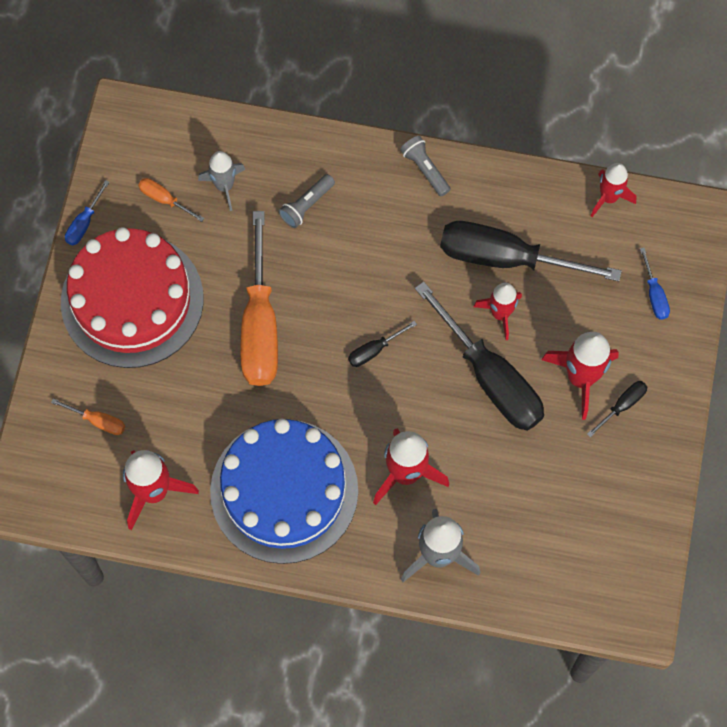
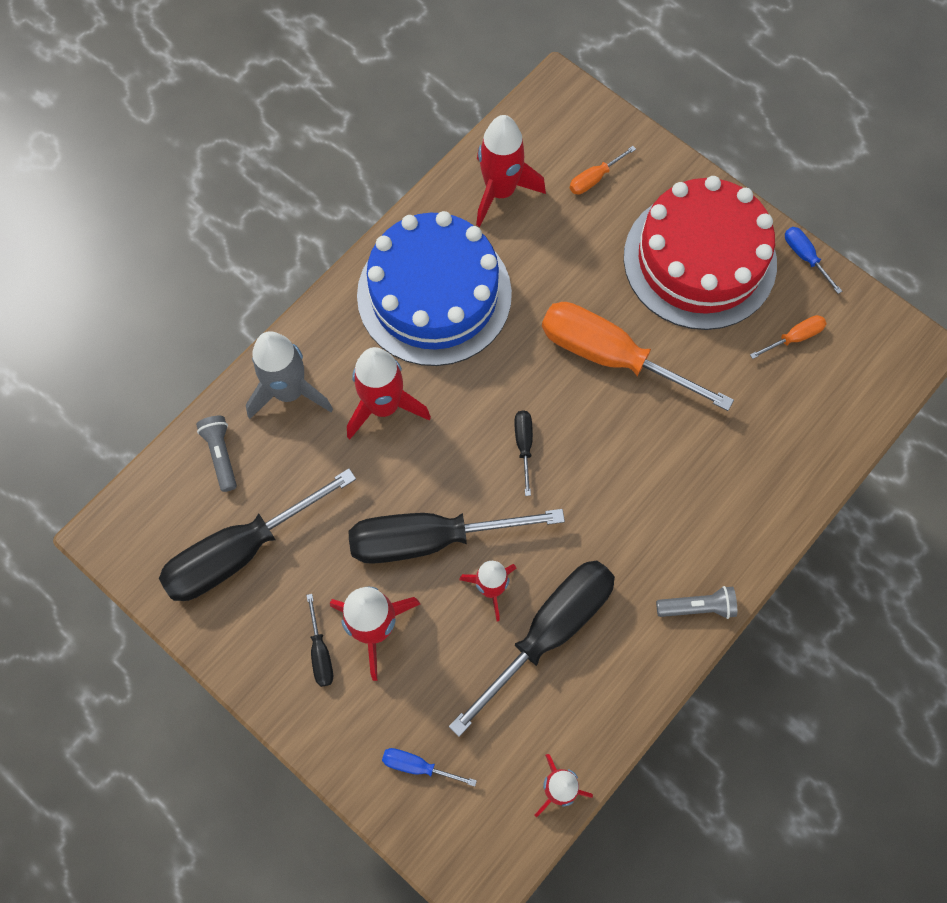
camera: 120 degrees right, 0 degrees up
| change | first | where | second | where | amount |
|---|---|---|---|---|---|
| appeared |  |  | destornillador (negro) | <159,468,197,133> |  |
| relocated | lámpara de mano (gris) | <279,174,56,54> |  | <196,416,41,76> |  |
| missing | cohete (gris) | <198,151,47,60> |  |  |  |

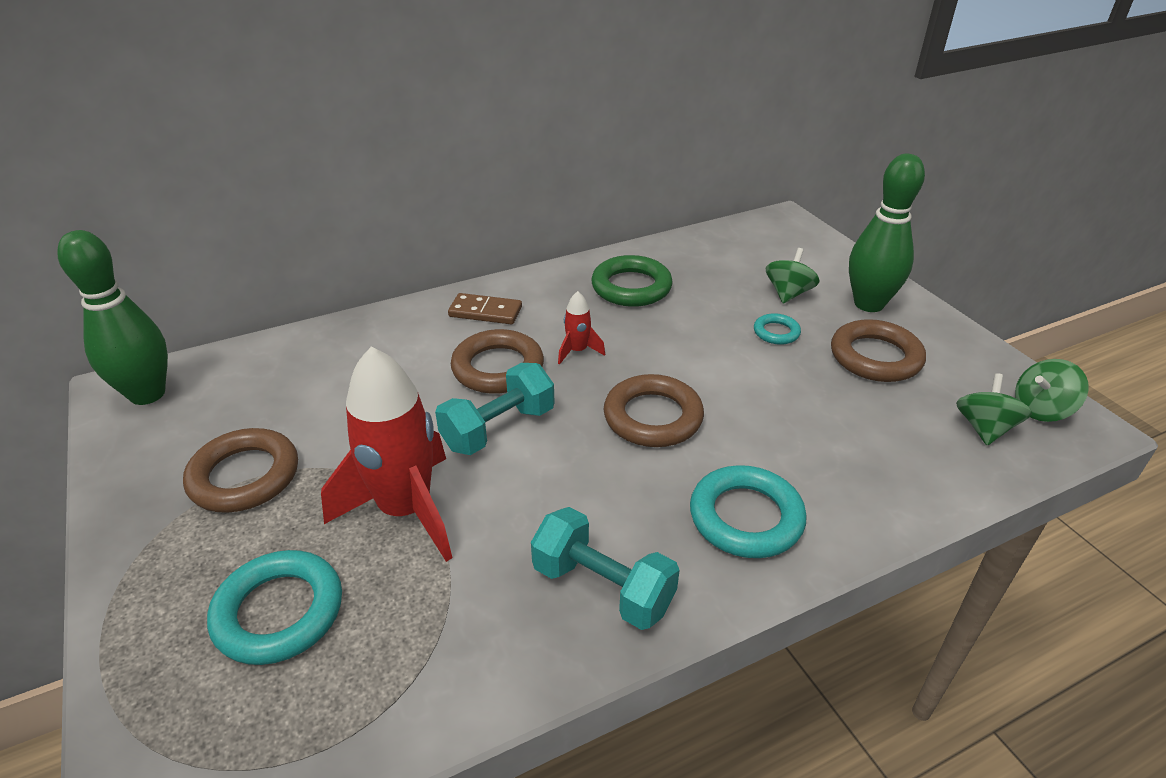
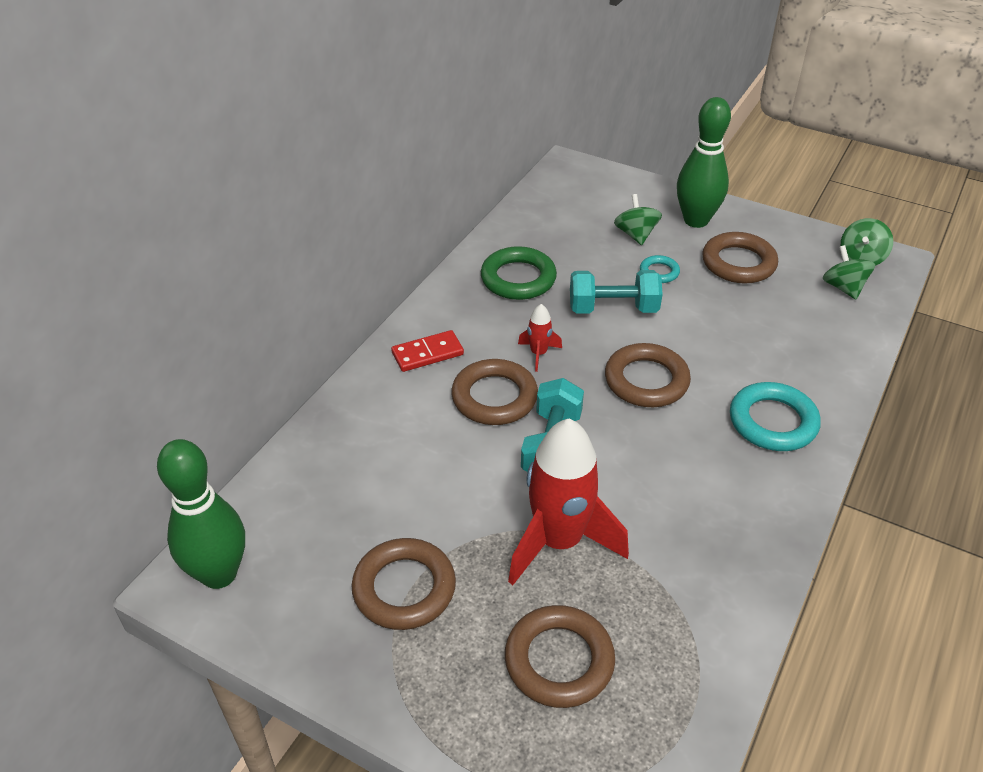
camera: 35 degrees left, 5 degrees up
| change | first | where | second | where | amount |
|---|---|---|---|---|---|
| colour | ficha de dominó (marrón) | <448,293,74,32> | ficha de dominó (rojo) | <391,330,73,42> |  |
| colour | anillo (turquesa) | <207,550,135,115> | anillo (marrón) | <505,605,110,103> |  |
| relocated | mancuerna (turquesa) | <531,507,149,123> |  | <570,270,93,44> |  |

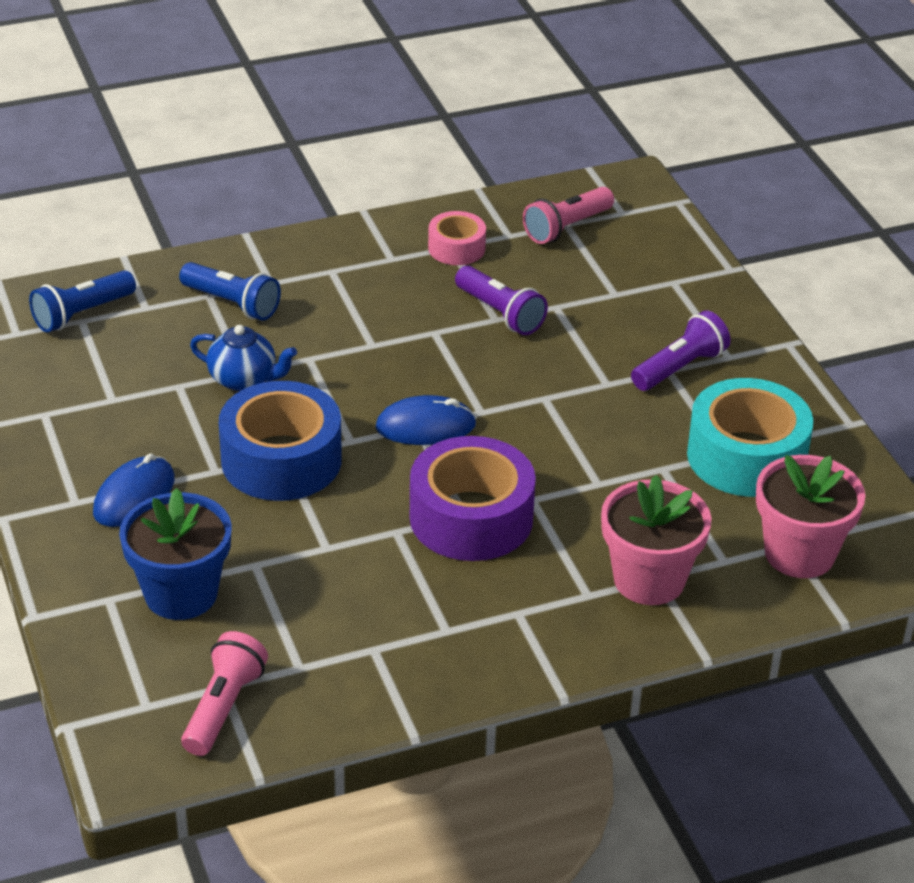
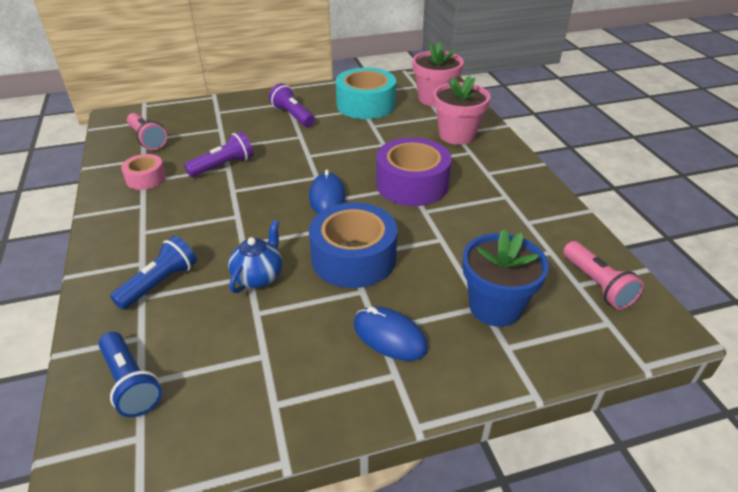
camera: 85 degrees left, 0 degrees up
| change | first | where | second | where | amount |
|---|---|---|---|---|---|
| spun | lámpara de mano (rosa) | <181,631,87,125> |  | <563,241,81,69> | 135 degrees counterclockwise |

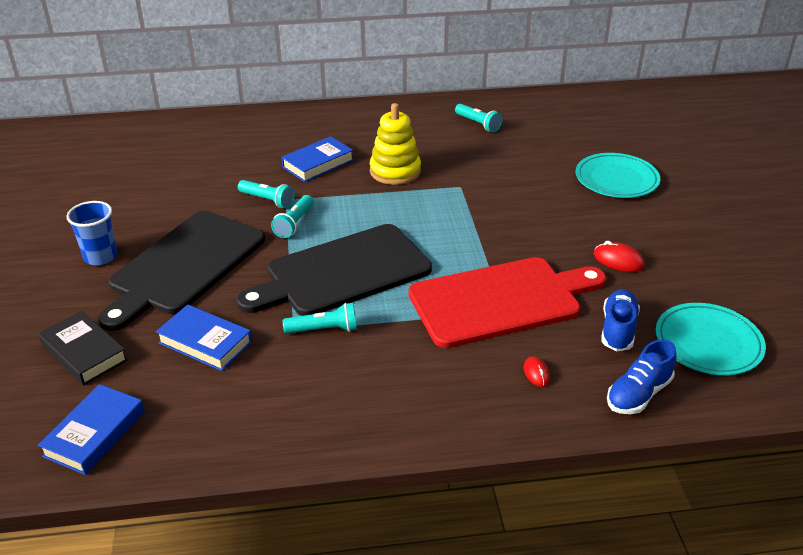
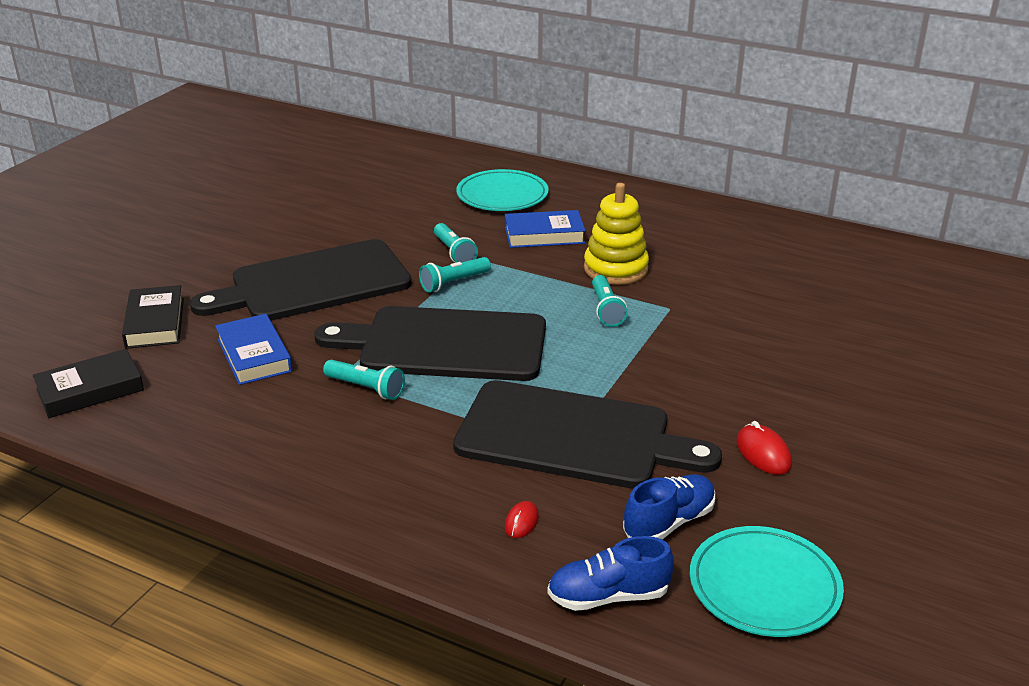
camera: 35 degrees right, 5 degrees down
| change | first | where | second | where | amount |
|---|---|---|---|---|---|
| colour | libro (azul) | <38,384,107,91> | libro (negro) | <33,349,111,69> |  |
| colour | tabla de cortar (rojo) | <409,257,197,91> | tabla de cortar (negro) | <453,380,269,109> |  |
| relocated | plato (turquesa) | <576,153,84,45> |  | <456,169,93,42> |  |
| relocated | lámpara de mano (turquesa) | <455,104,47,28> |  | <592,275,36,52> |  |
| missing | vaso (azul) | <66,201,52,64> |  |  |  |

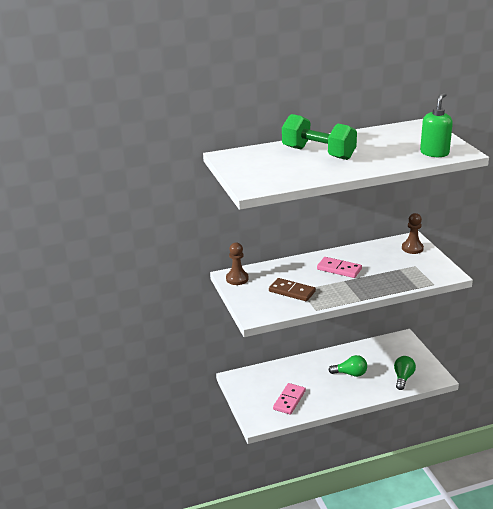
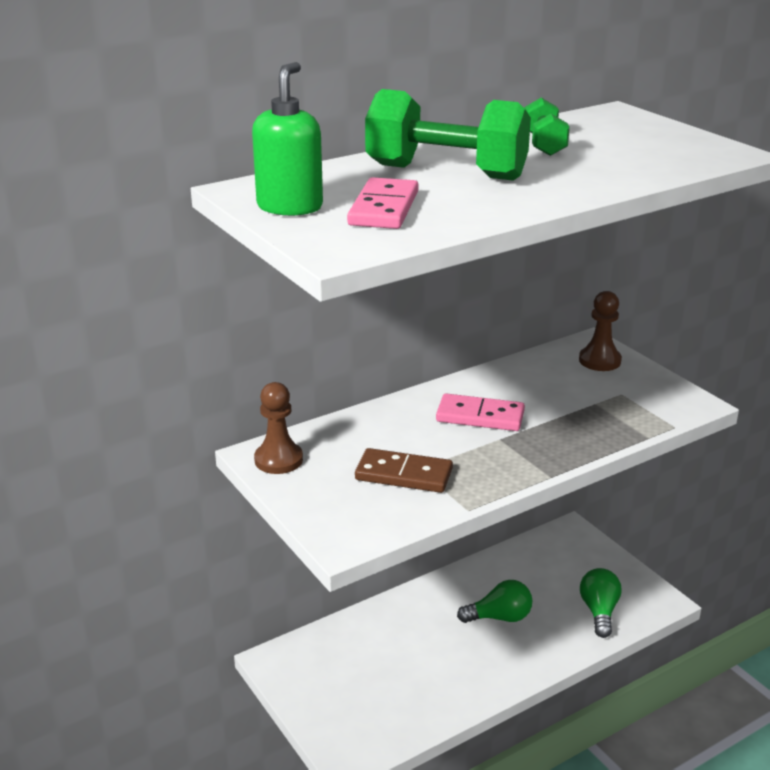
camera: 15 degrees left, 0 degrees up
| change | first | where | second | where | amount |
|---|---|---|---|---|---|
| relocated | dispensador de jabón (verde) | <420,93,33,64> |  | <252,62,71,154> |  |
| relocated | ficha de dominó (rosa) | <273,383,33,32> |  | <347,177,71,52> |  |
| appeared |  |  | mancuerna (verde) | <524,97,46,59> |  |

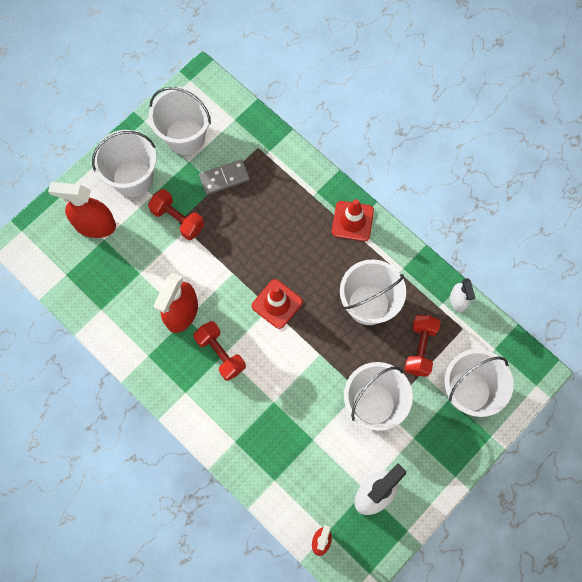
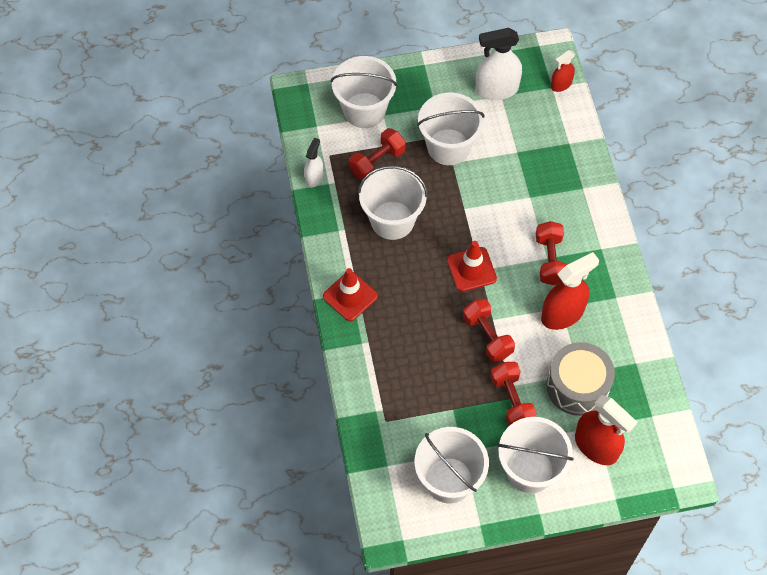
camera: 145 degrees left, 10 degrees down
| change | first | where | second | where | amount |
|---|---|---|---|---|---|
| appeared |  |  | mancuerna (rojo) | <463,298,52,64> |  |
| appeared |  |  | tambor (gris) | <546,342,69,74> |  |
| missing | ficha de dominó (gris) | <199,159,51,36> |  |  |  |

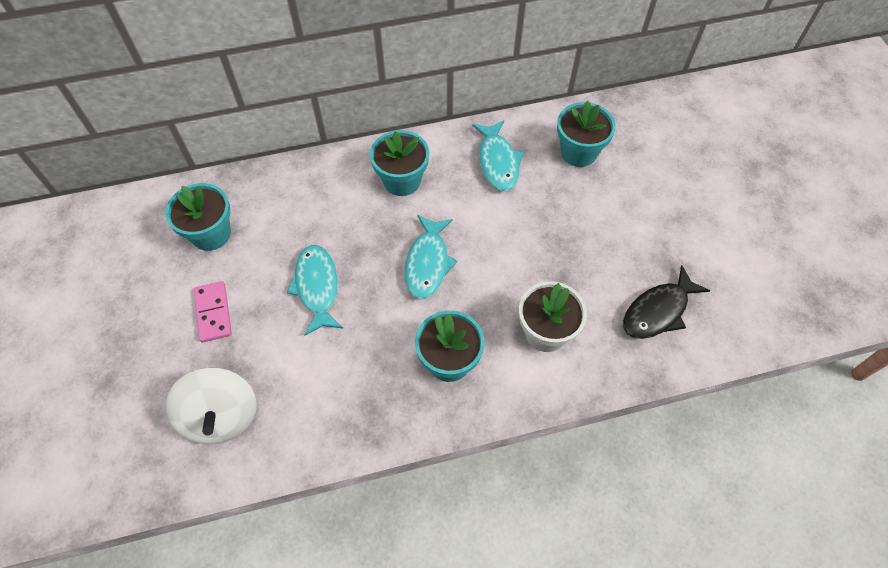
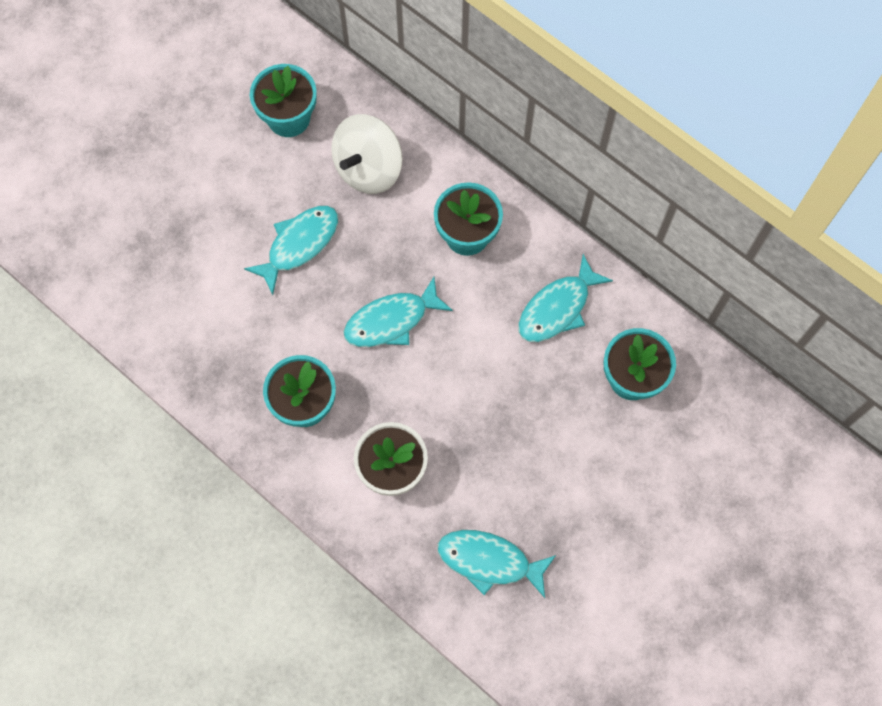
camera: 55 degrees right, 10 degrees up
| change | first | where | second | where | amount |
|---|---|---|---|---|---|
| relocated | peonza (blanco) | <166,367,91,77> |  | <331,114,72,80> |  |
| colour | pez (negro) | <623,265,88,74> | pez (turquesa) | <438,530,118,68> |  |
| missing | ficha de dominó (rosa) | <194,281,38,61> |  |  |  |

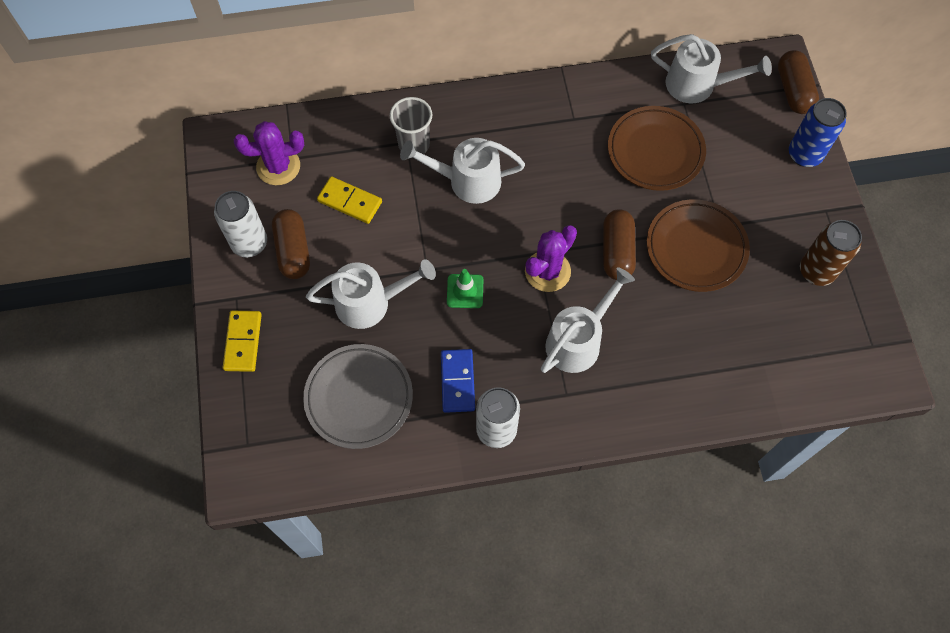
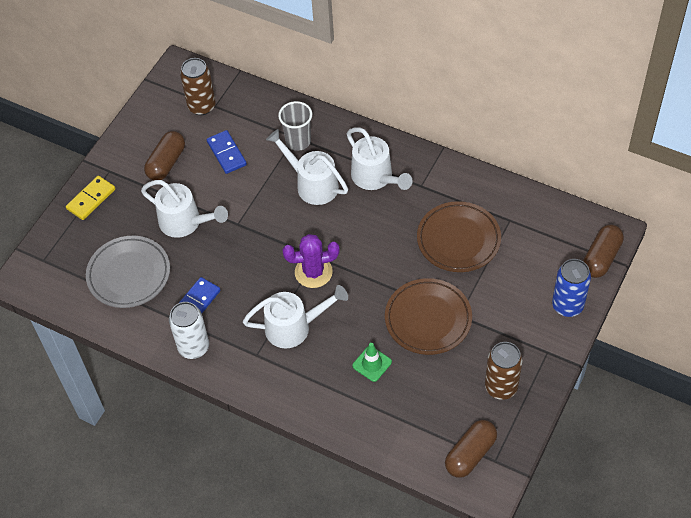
camera: 40 degrees right, 10 degrees down
| change | first | where | second | where | amount |
|---|---|---|---|---|---|
| exchanged | cactus (morado) | <234,121,70,64> | lata (marrón) | <180,58,36,57> |  |
| colour | ficha de dominó (amarillo) | <317,176,65,48> | ficha de dominó (azul) | <207,130,40,44> |  |
| relocated | regadera (blanco) | <651,34,121,69> |  | <346,127,67,63> |  |
| relocated | cono de tráfico (verde) | <447,269,36,39> |  | <352,343,40,39> |  |
| relocated | cápsula (marrón) | <603,209,33,71> |  | <445,420,52,58> |  |
| missing | lata (blanco) | <214,191,53,66> |  |  |  |

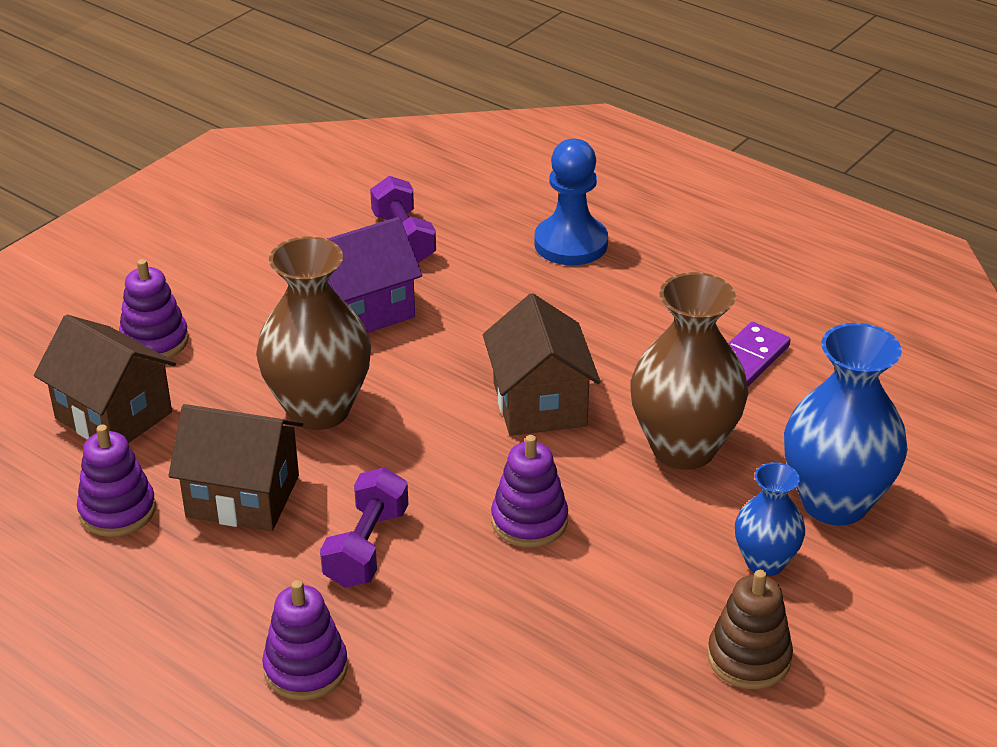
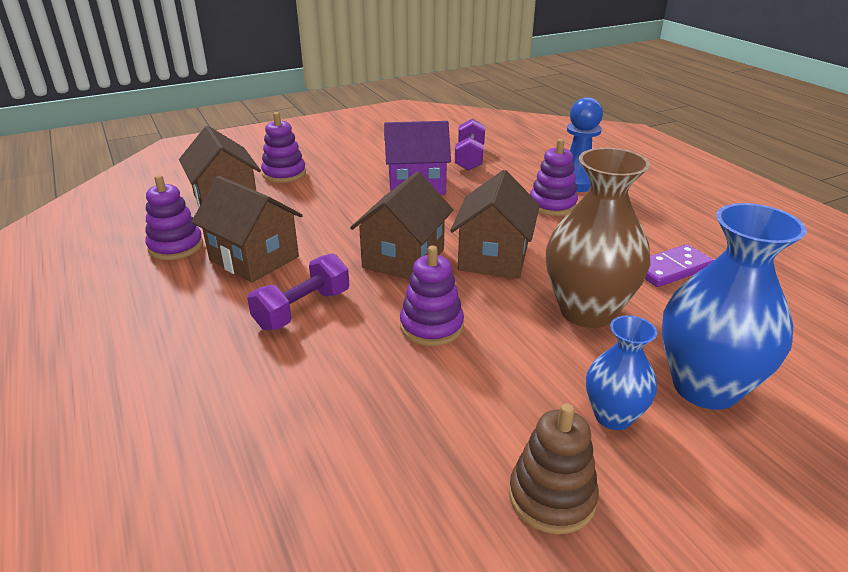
camera: 25 degrees right, 5 degrees down
| change | first | where | second | where | amount |
|---|---|---|---|---|---|
| appeared |  |  | casa (marrón) | <350,171,103,109> |  |
| relocated | juguete apilable (morado) | <262,580,86,120> |  | <530,139,48,77> |  |
| missing | florero (marrón) | <256,236,115,194> |  |  |  |

